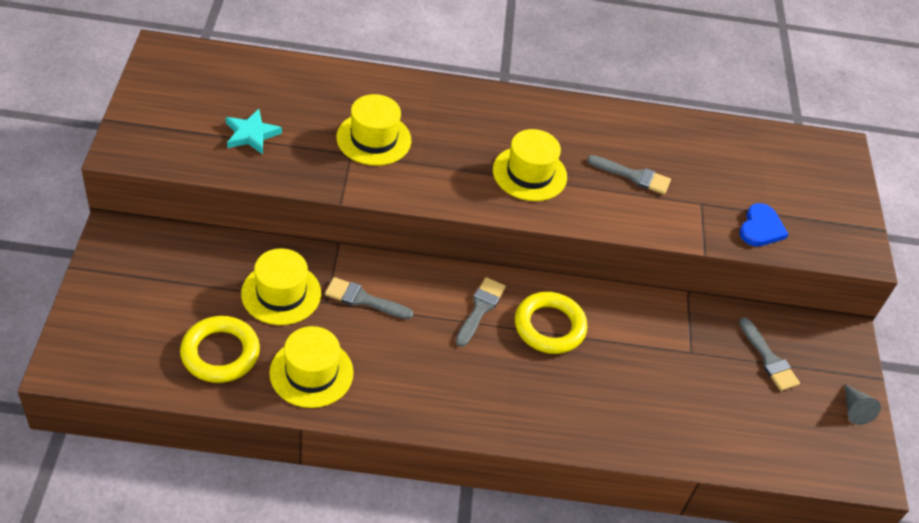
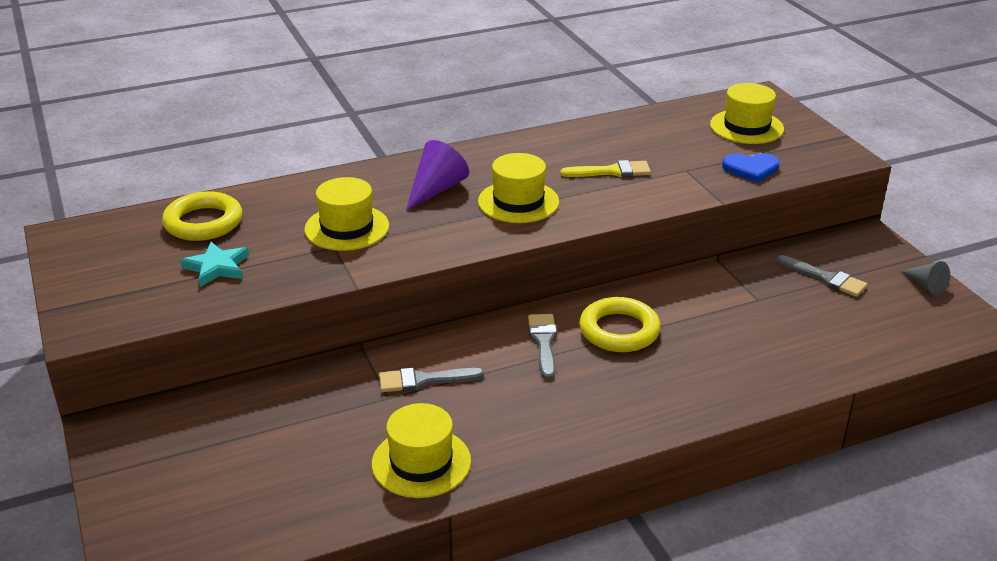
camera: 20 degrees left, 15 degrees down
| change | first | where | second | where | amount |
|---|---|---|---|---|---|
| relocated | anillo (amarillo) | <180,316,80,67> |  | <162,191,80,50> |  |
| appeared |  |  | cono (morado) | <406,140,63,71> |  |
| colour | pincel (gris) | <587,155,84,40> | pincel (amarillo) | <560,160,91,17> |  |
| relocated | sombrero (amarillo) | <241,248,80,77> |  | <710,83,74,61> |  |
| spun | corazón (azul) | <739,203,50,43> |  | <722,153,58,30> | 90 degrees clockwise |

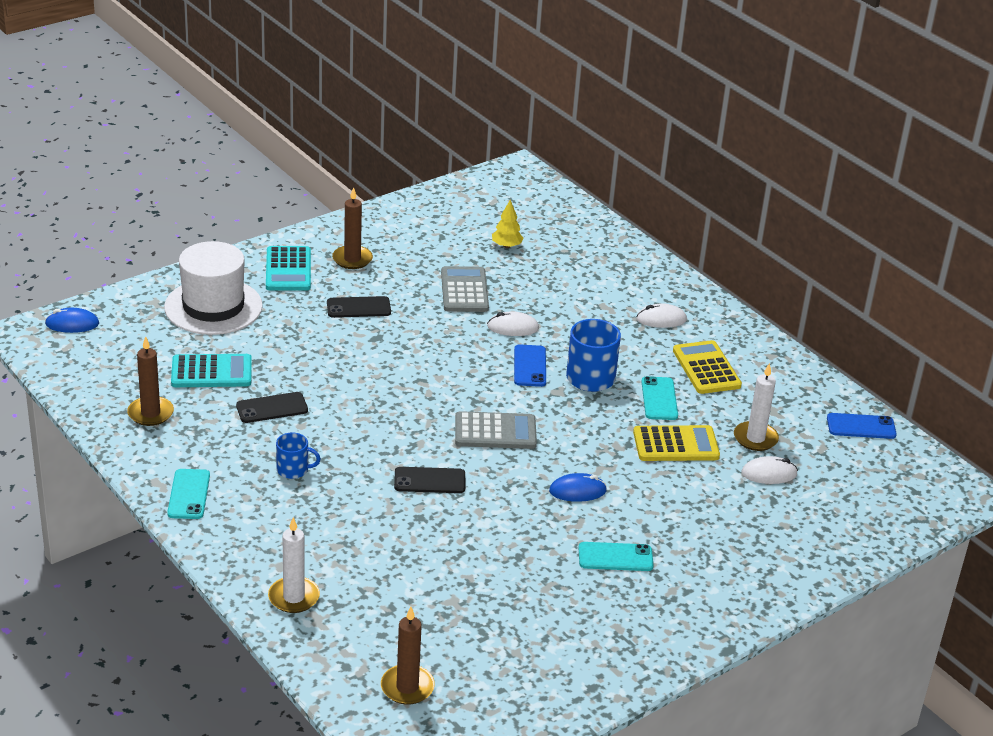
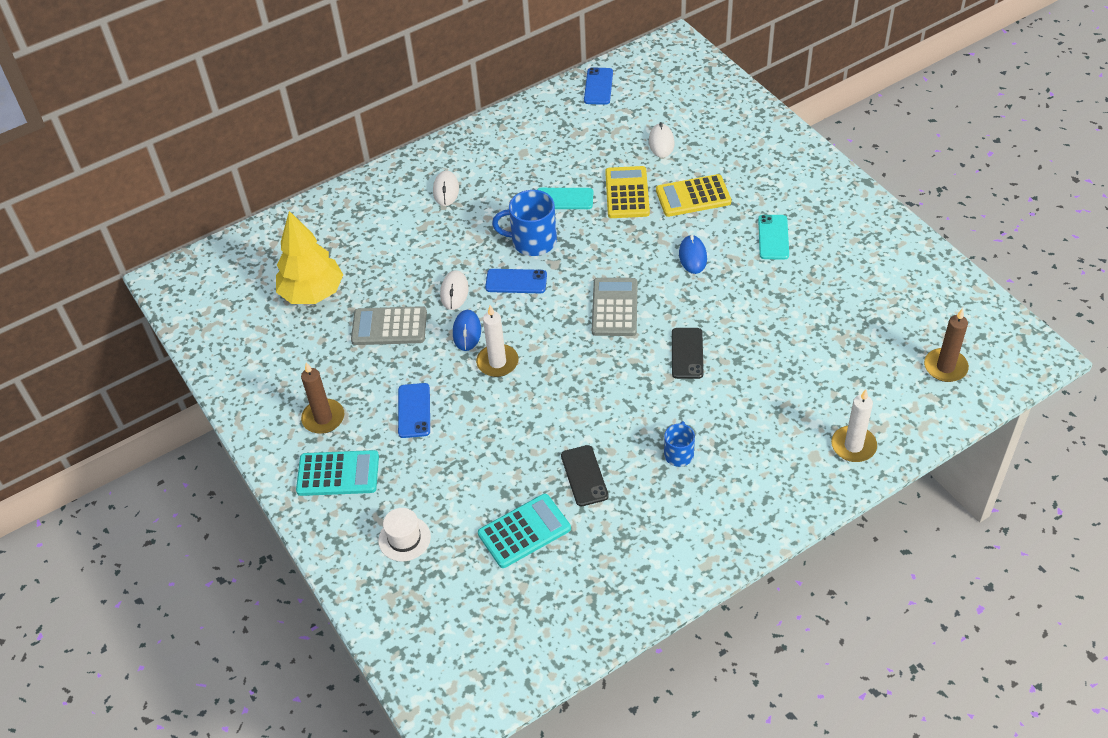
camera: 80 degrees left, 15 degrees up
| change | first | where | second | where | amount |
|---|---|---|---|---|---|
| size | árbol (amarillo) | <492,200,32,48> |  | <276,211,67,93> | x2.09 |
| size | sombrero (blanco) | <164,241,99,94> |  | <378,508,53,54> | x0.49 |
| colour | móvil (negro) | <327,296,64,22> | móvil (azul) | <398,383,32,55> |  |
| relocated | ratón (azul) | <45,308,54,25> |  | <453,310,28,41> |  |
| relocated | vela (blanco) | <734,363,45,88> |  | <476,305,42,72> |  |
| spun | calculadora (turquesa) | <171,354,81,33> |  | <478,494,93,74> | 60 degrees clockwise |
| relocated | calculadora (amarillo) | <673,340,69,54> |  | <656,174,75,43> |  |
| missing | vela (marrón) | <127,336,47,90> |  |  |  |
| missing | móvil (turquesa) | <167,469,43,50> |  |  |  |

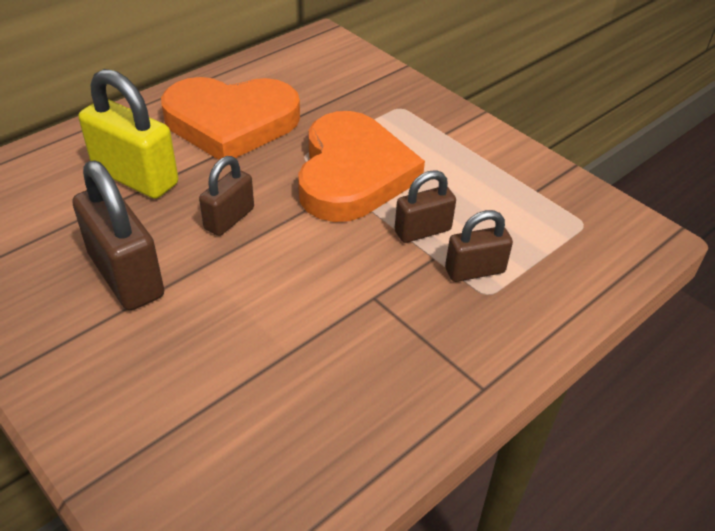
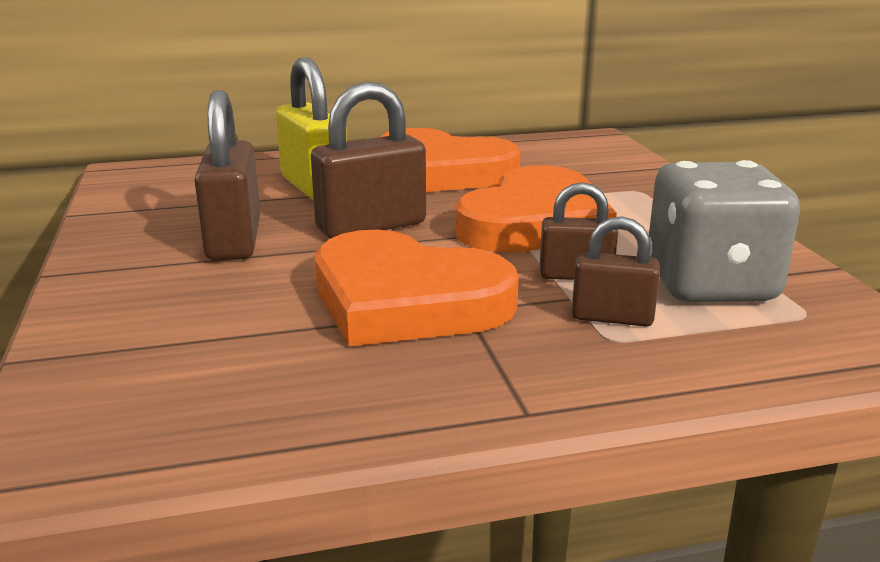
camera: 30 degrees right, 20 degrees down
| change | first | where | second | where | amount |
|---|---|---|---|---|---|
| size | candado (marrón) | <199,156,55,80> |  | <311,82,115,157> | x1.69 |
| appeared |  |  | corazón (naranja) | <315,230,204,116> |  |
| appeared |  |  | dado (gris) | <649,160,151,142> |  |

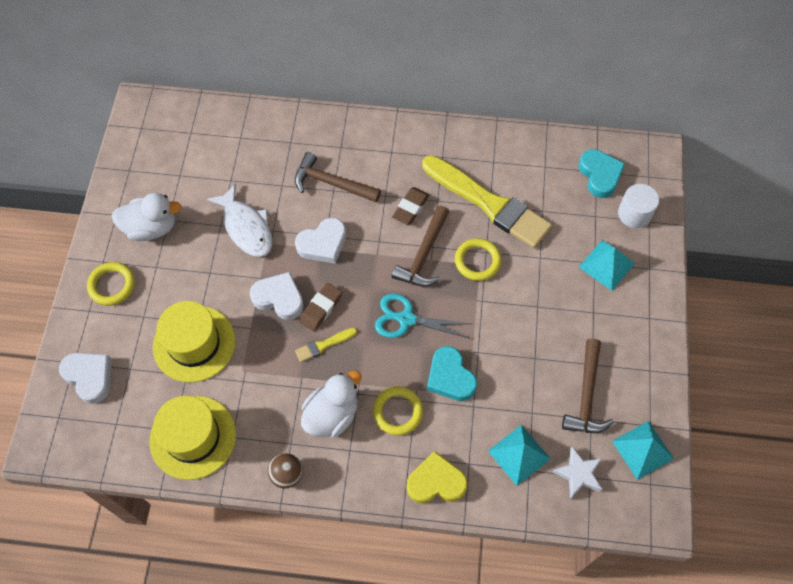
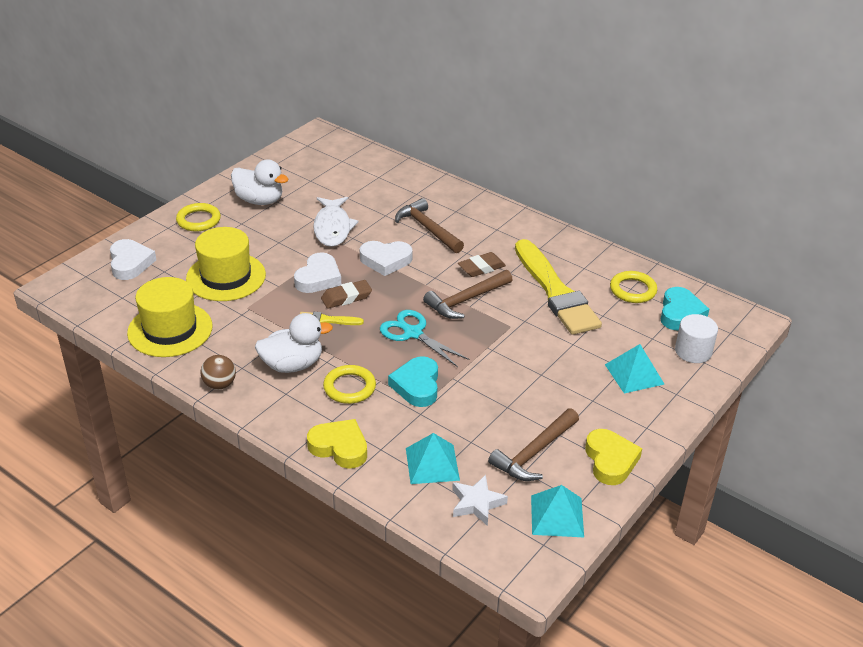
camera: 30 degrees right, 25 degrees down
| change | first | where | second | where | amount |
|---|---|---|---|---|---|
| spun | corazón (blanco) | <250,272,54,48> |  | <294,252,47,41> | 60 degrees clockwise |
| appeared |  |  | corazón (amarillo) | <585,429,57,56> |  |
| relocated | anillo (amarillo) | <455,238,47,43> |  | <610,271,47,32> |  |

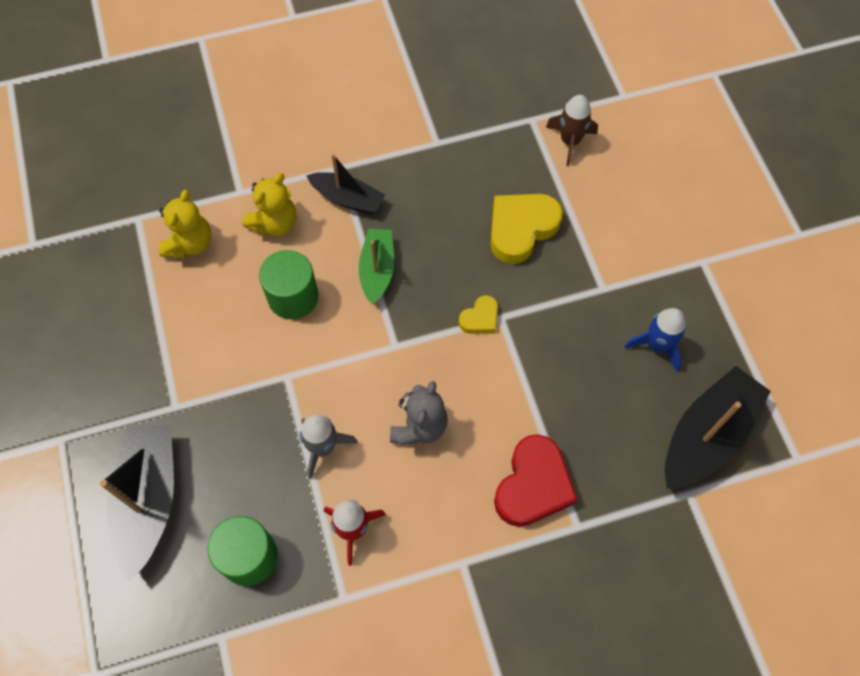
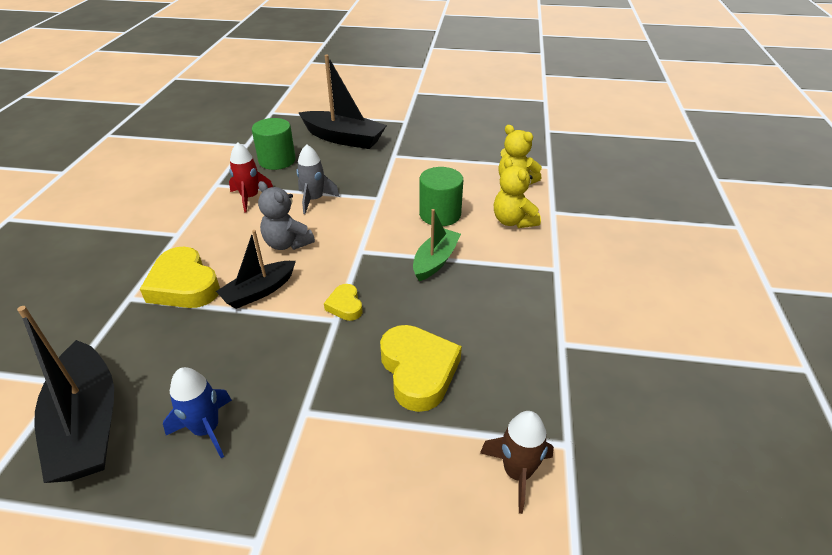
camera: 115 degrees right, 25 degrees down
| change | first | where | second | where | amount |
|---|---|---|---|---|---|
| colour | corazón (rojo) | <494,434,84,93> | corazón (amarillo) | <140,247,80,61> |  |
| relocated | barco (negro) | <306,154,79,60> |  | <216,230,80,79> |  |
| spun | barco (verde) | <359,228,35,77> |  | <413,209,48,72> | 90 degrees counterclockwise |

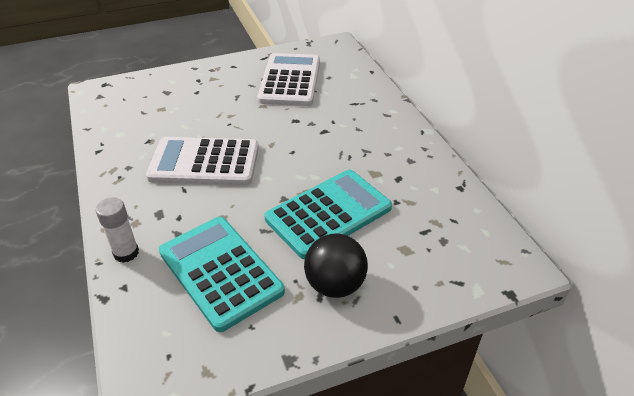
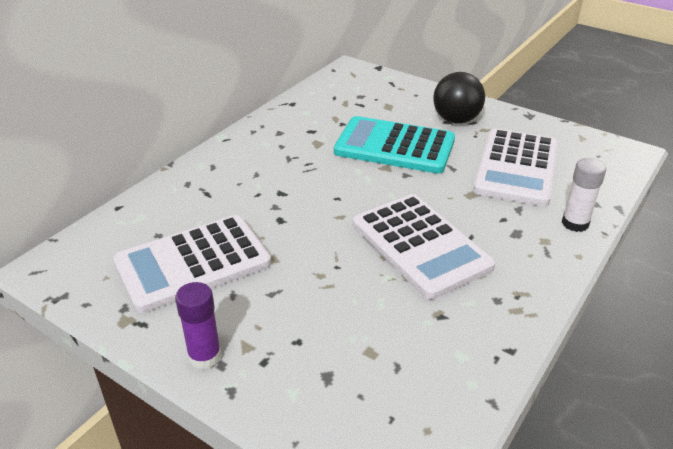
camera: 125 degrees left, 5 degrees down
| change | first | where | second | where | amount |
|---|---|---|---|---|---|
| appeared |  |  | barra de pegamento (morado) | <175,282,47,88> |  |
| colour | calculadora (turquesa) | <159,217,126,115> | calculadora (blanco) | <473,128,85,79> |  |

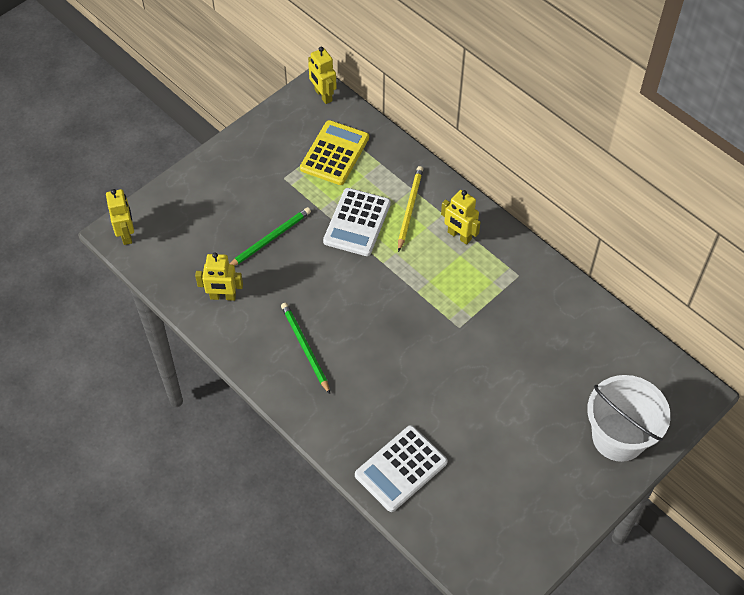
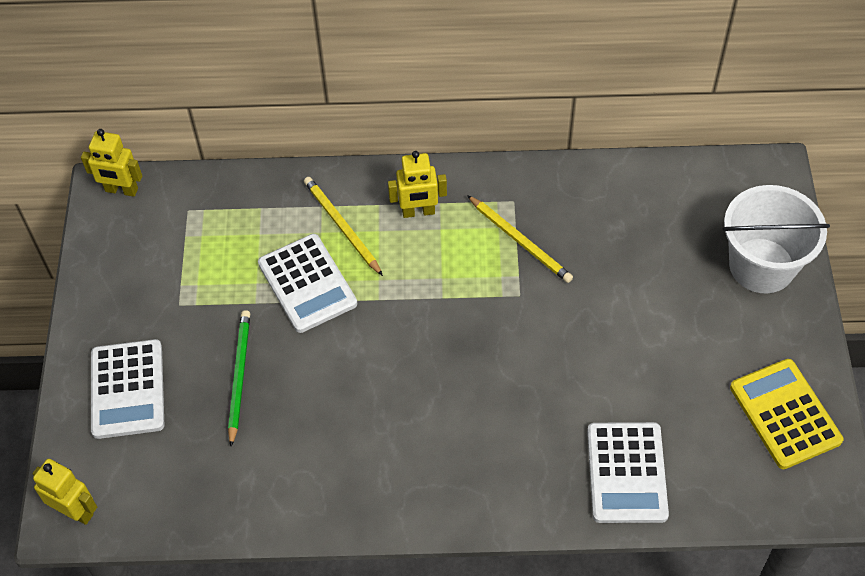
camera: 45 degrees left, 0 degrees up
| change | first | where | second | where | amount |
|---|---|---|---|---|---|
| appeared |  |  | calculadora (blanco) | <91,339,73,100> |  |
| appeared |  |  | lápiz (amarillo) | <467,195,106,88> |  |
| relocated | calculadora (amarillo) | <300,120,69,65> |  | <730,359,113,110> |  |
| missing | robot (amarillo) | <195,252,48,49> |  |  |  |
| missing | lápiz (verde) | <281,303,49,91> |  |  |  |

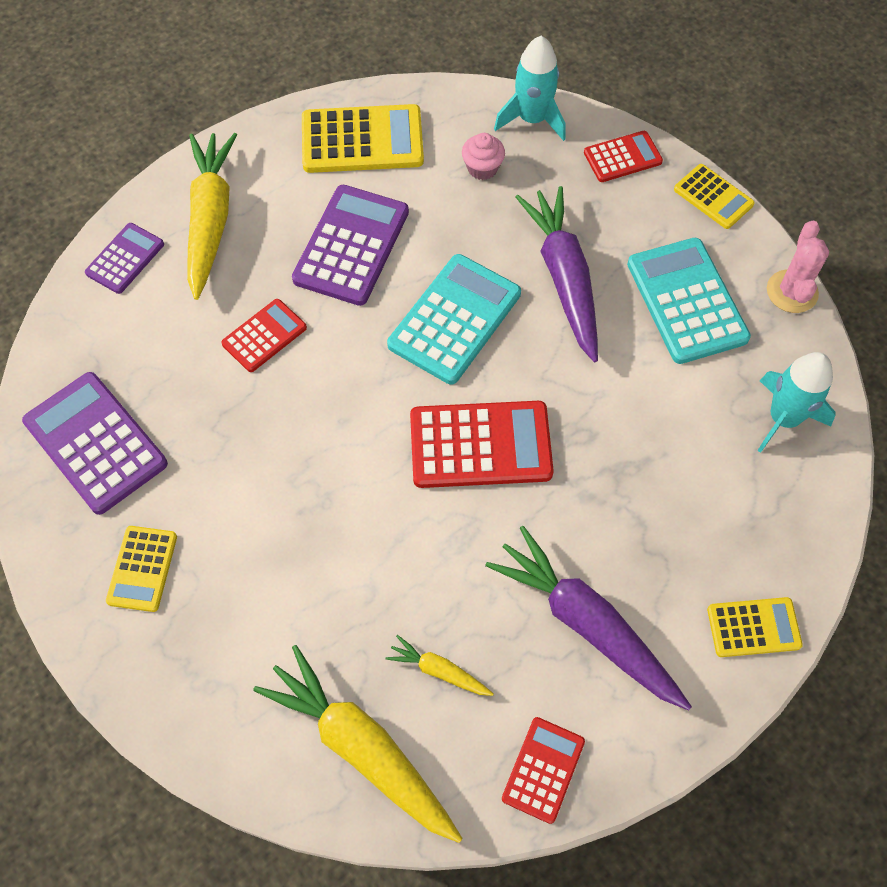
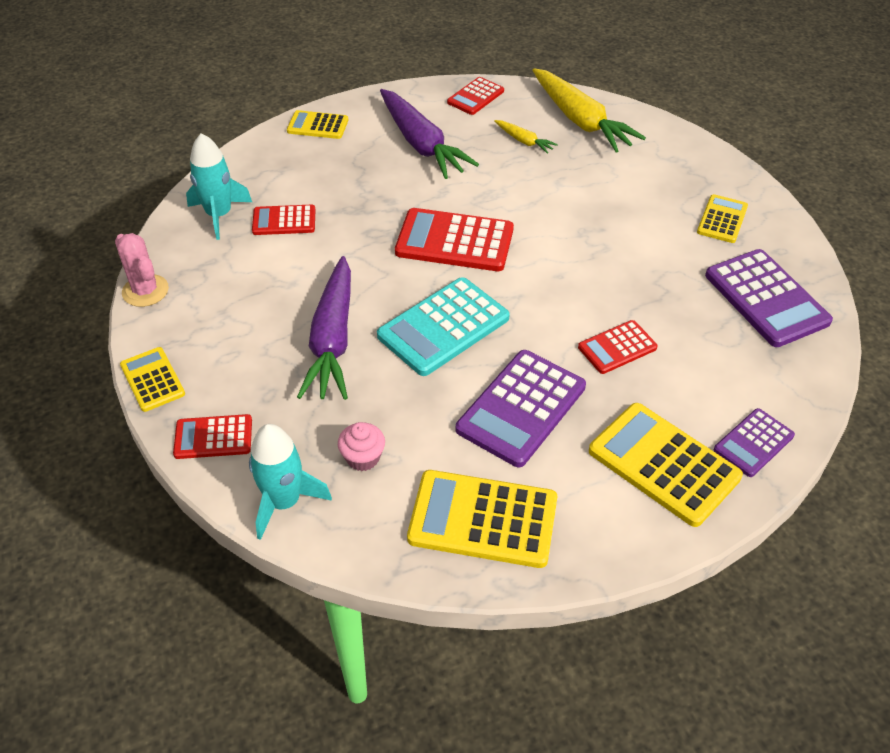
camera: 165 degrees left, 15 degrees down
| change | first | where | second | where | amount |
|---|---|---|---|---|---|
| spun | cactus (rosa) | <767,221,62,92> |  | <115,233,54,74> | 60 degrees counterclockwise |
| appeared |  |  | calculadora (rojo) | <252,205,63,30> |  |
| exchanged | zanahoria (amarillo) | <187,133,50,167> | calculadora (amarillo) | <589,403,154,124> |  |
| missing | calculadora (turquesa) | <627,238,124,126> |  |  |  |

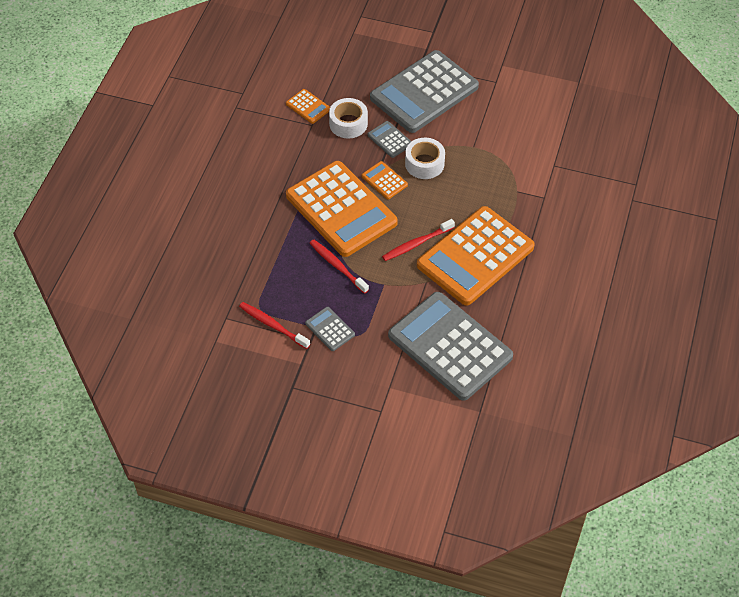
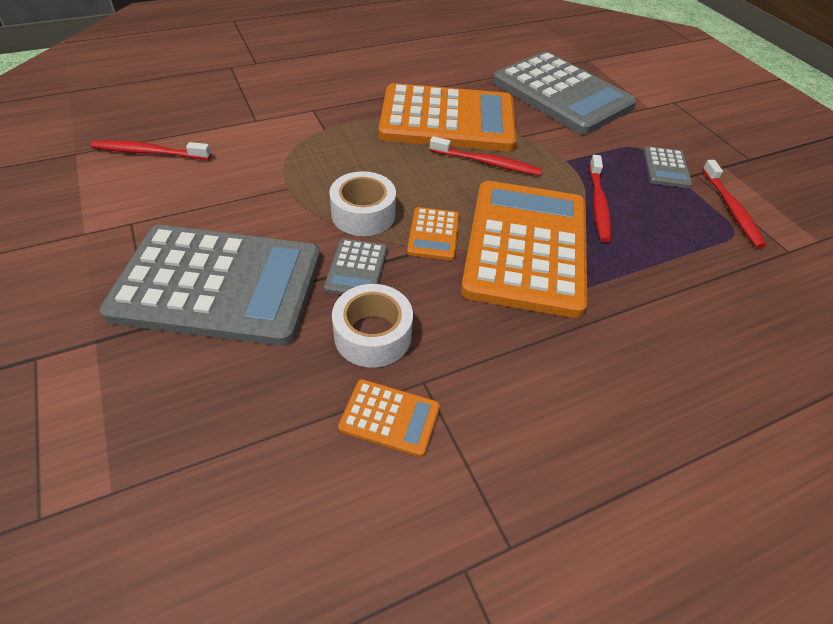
camera: 135 degrees left, 5 degrees down
| change | first | where | second | where | amount |
|---|---|---|---|---|---|
| appeared |  |  | cepillo de dientes (rojo) | <91,140,120,20> |  |
| spun | calculadora (naranja) | <286,89,44,35> |  | <338,379,102,78> | 105 degrees clockwise |
| spun | calculadora (gris) | <388,292,125,109> |  | <493,52,144,83> | 45 degrees counterclockwise |

